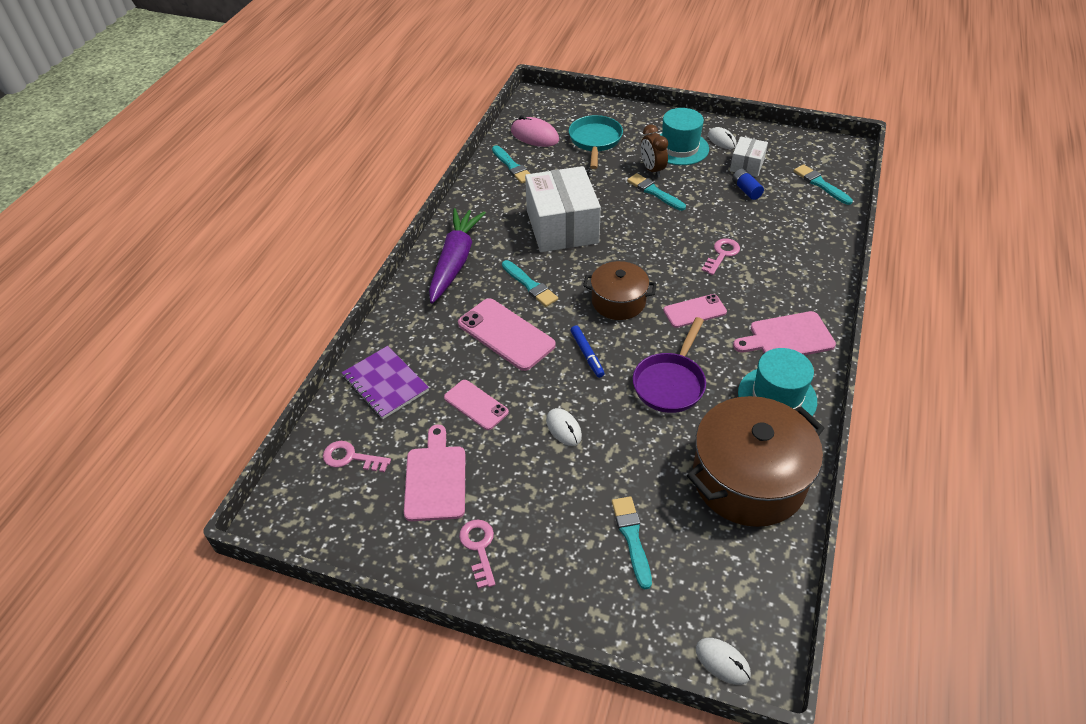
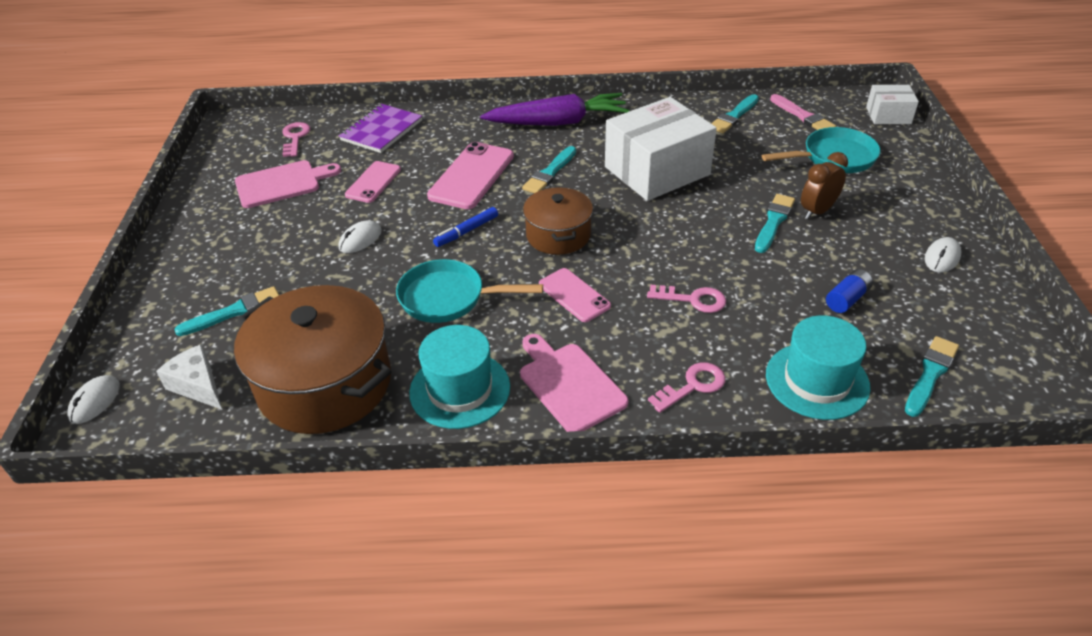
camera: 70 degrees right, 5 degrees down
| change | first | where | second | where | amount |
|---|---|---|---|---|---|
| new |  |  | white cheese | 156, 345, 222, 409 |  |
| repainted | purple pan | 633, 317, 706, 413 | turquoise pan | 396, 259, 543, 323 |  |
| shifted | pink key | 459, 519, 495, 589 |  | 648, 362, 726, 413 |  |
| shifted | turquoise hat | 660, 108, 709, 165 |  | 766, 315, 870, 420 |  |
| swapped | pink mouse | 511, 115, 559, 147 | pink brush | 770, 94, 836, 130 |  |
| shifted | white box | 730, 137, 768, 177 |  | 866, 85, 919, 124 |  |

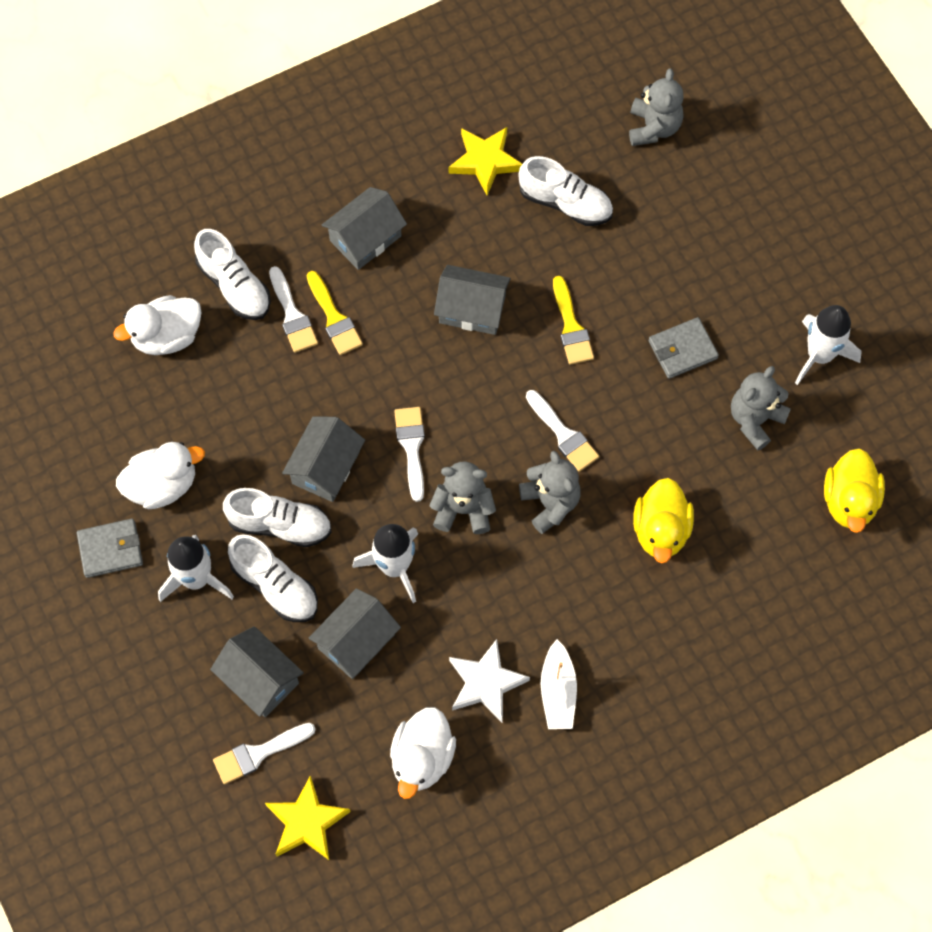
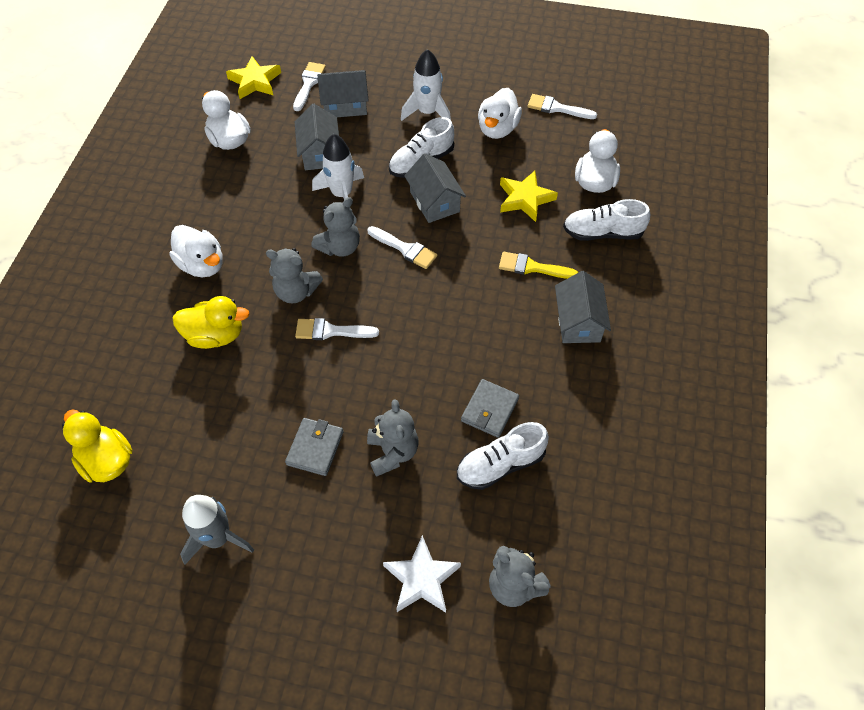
camera: 130 degrees right, 10 degrees down
| change | first | where | second | where | amount |
|---|---|---|---|---|---|
| new |  |  | white duck | 170, 225, 222, 277 |  |
| rotated | yellow duck | 633, 478, 694, 564 |  | 173, 296, 249, 349 | 135 degrees clockwise |
| repainted | white rocket | 795, 305, 862, 385 | grey rocket | 180, 495, 254, 564 |  |
| shifted | grey teddy bear | 731, 366, 791, 450 |  | 367, 399, 419, 477 |  |
| shifted | white star | 449, 639, 530, 722 |  | 383, 535, 461, 612 |  |
| shifted | grey wallet | 77, 519, 143, 578 |  | 461, 379, 519, 438 |  |
| shifted | yellow star | 449, 127, 522, 195 |  | 500, 171, 558, 222 |  |
| shifted | white brush | 269, 266, 318, 353 |  | 528, 94, 597, 119 |  |
| gone | white shoe | 228, 534, 318, 622 |  |  |  |
| gone | grey house | 434, 265, 511, 335 |  |  |  |
| gone | white boat | 541, 639, 577, 729 |  |  |  |
| gone | yellow brush | 553, 276, 594, 365 |  |  |  |

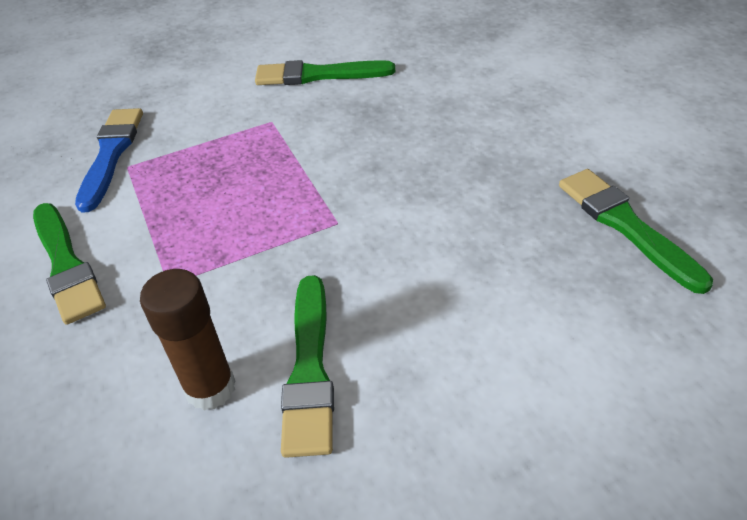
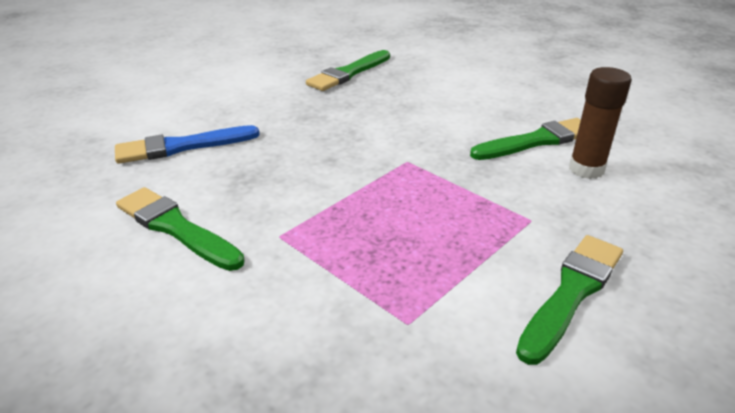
camera: 115 degrees left, 10 degrees down
| change | first | where | second | where | amount |
|---|---|---|---|---|---|
| shifted | blue brush | 75, 108, 143, 212 |  | 115, 125, 260, 164 |  |
| rotated | green brush | 255, 60, 395, 85 |  | 116, 187, 245, 271 | 150 degrees clockwise |

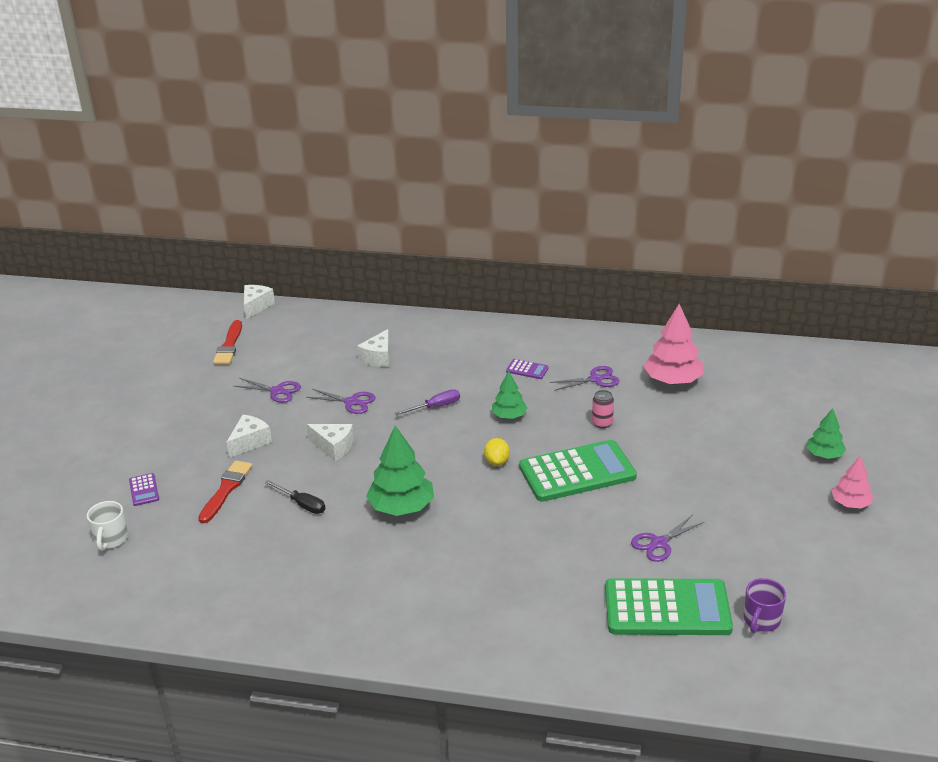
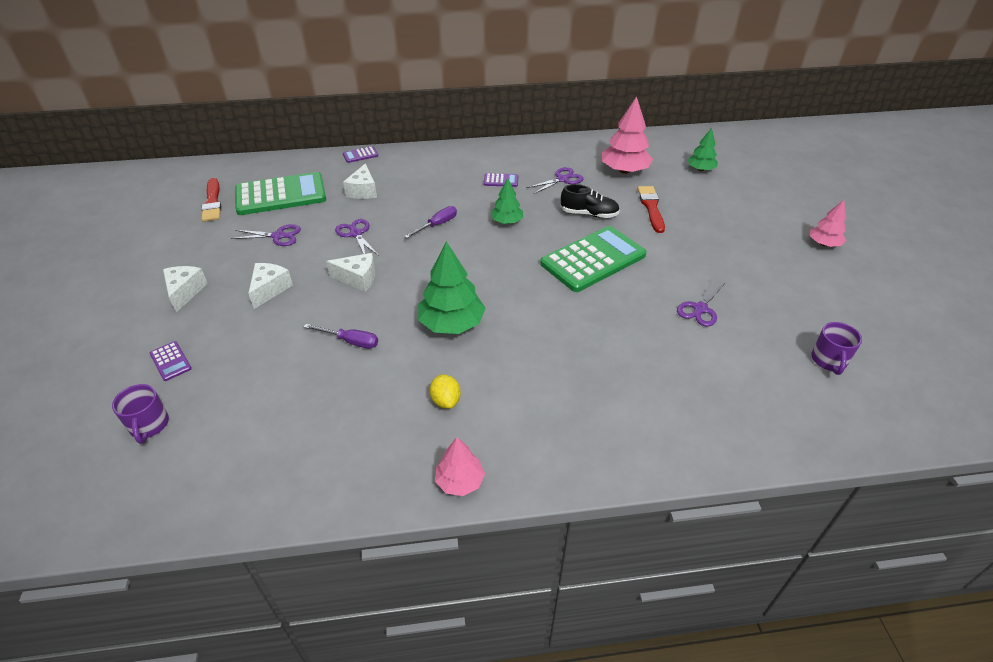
camera: 20 degrees left, 10 degrees up
| change | first | where | second | where | amount |
|---|---|---|---|---|---|
| repainted | white mug | 87, 501, 128, 551 | purple mug | 112, 384, 169, 444 |  |
| shifted | white cheese | 244, 285, 275, 319 |  | 163, 266, 208, 312 |  |
| shifted | green calculator | 605, 578, 733, 635 |  | 235, 172, 326, 215 |  |
| repainted | black screwdriver | 265, 480, 325, 514 | purple screwdriver | 304, 324, 378, 348 |  |
| rotated | purple scissors | 306, 389, 375, 414 |  | 335, 219, 379, 256 | 120 degrees counterclockwise |
| new |  |  | purple calculator | 343, 146, 378, 163 |  |
| shifted | yellow lemon | 484, 438, 510, 466 |  | 430, 375, 461, 409 |  |
| new |  |  | pink tree | 435, 437, 485, 496 |  |
| swapped | pink can | 592, 390, 614, 428 | black shoe | 560, 184, 620, 218 |  |
| shifted | red brush | 198, 460, 253, 523 |  | 637, 186, 665, 233 |  |
| shifted | green tree | 807, 408, 846, 459 |  | 688, 128, 718, 171 |  |

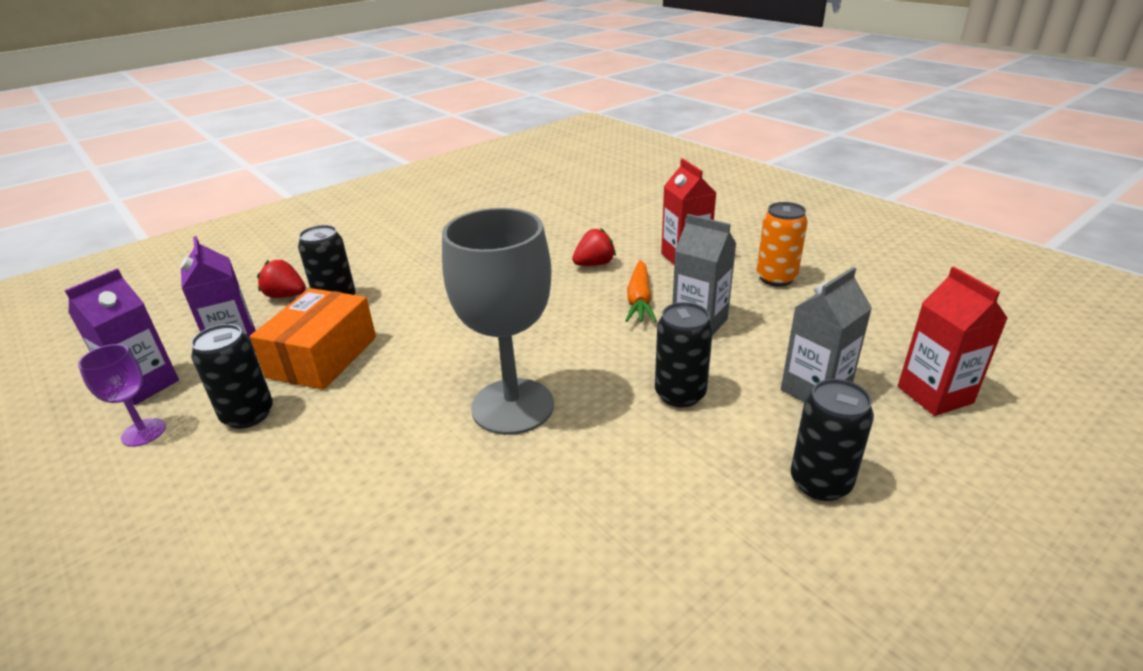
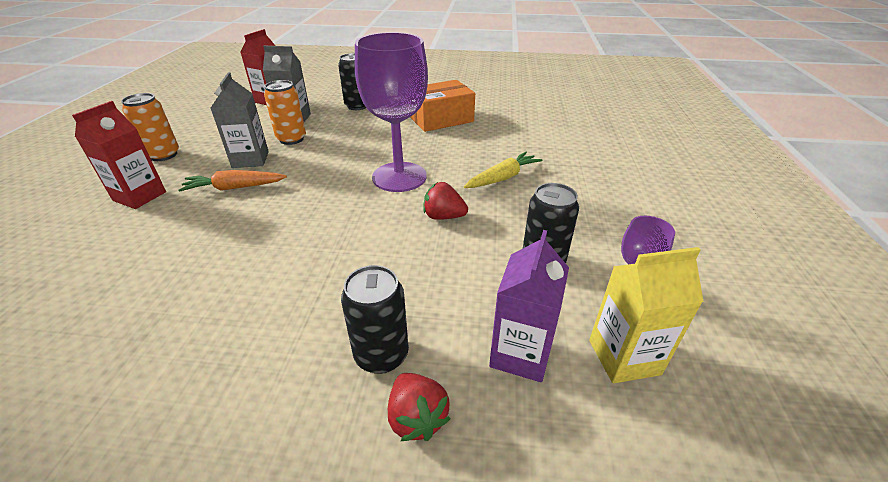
camera: 135 degrees left, 5 degrees up
| change | first | where | second | where | amount |
|---|---|---|---|---|---|
| rotated | orange carrot | 625, 260, 657, 322 |  | 178, 170, 287, 192 | 150 degrees counterclockwise |
| new |  |  | orange can | 264, 80, 306, 145 |  |
| repainted | grey goblet | 442, 208, 554, 435 | purple goblet | 355, 32, 428, 192 |  |
| shifted | orange box | 250, 288, 376, 390 |  | 410, 80, 475, 132 |  |
| shifted | red strawberry | 572, 229, 616, 266 |  | 424, 182, 468, 220 |  |
| new |  |  | yellow carrot | 464, 152, 543, 188 |  |
| repainted | purple carton | 64, 269, 179, 405 | yellow carton | 589, 247, 704, 383 |  |
| gone | black can | 655, 302, 713, 408 |  |  |  |

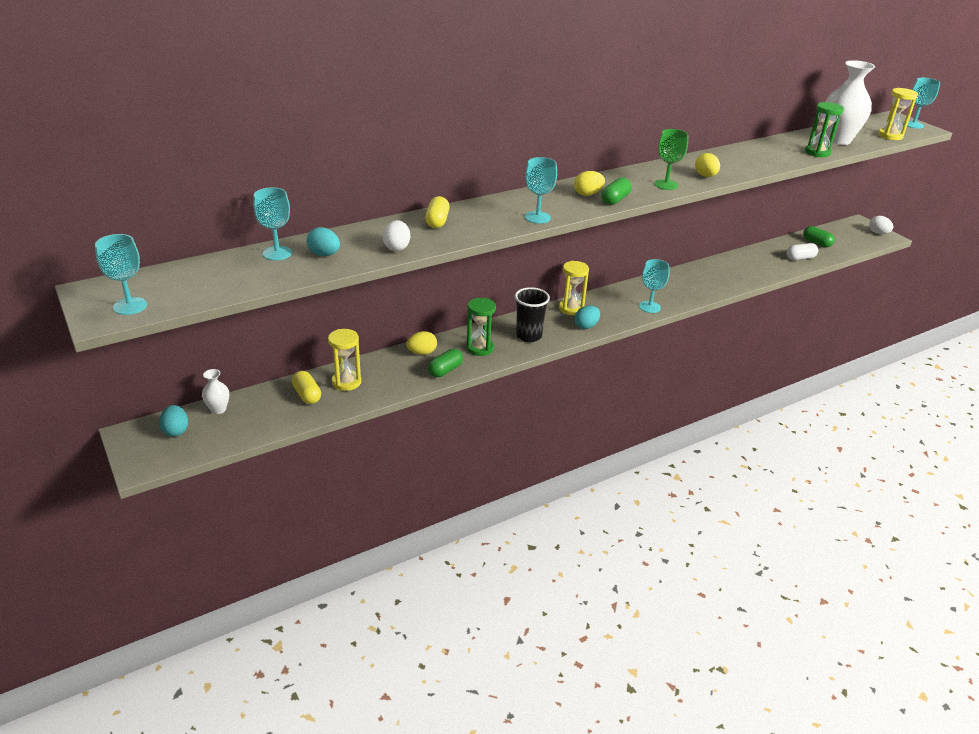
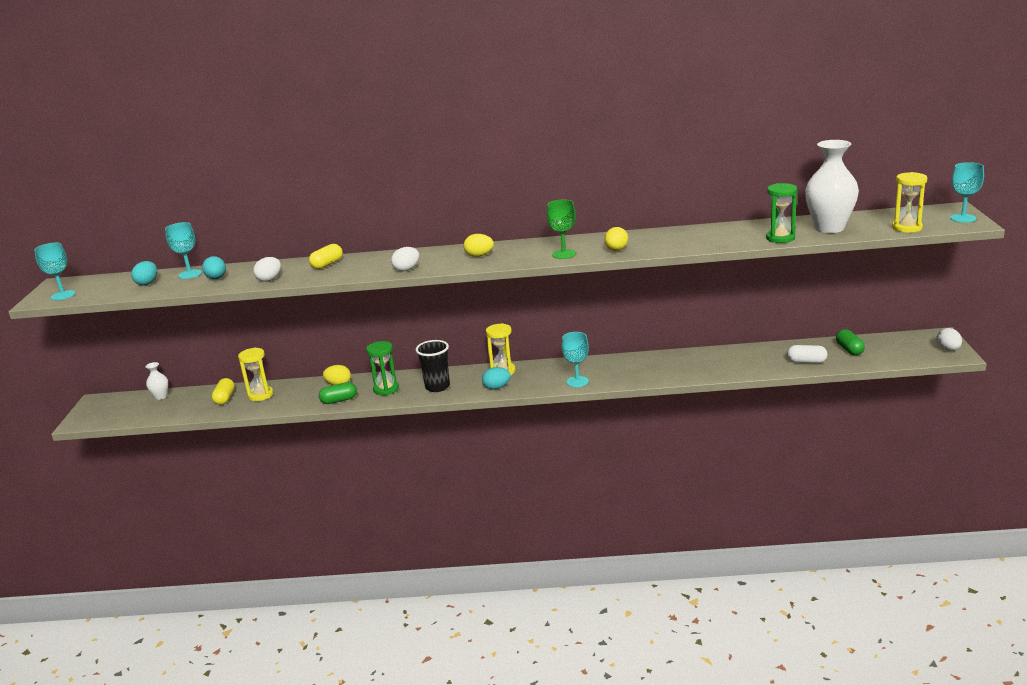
camera: 35 degrees right, 10 degrees down
| change | first | where | second | where | amount |
|---|---|---|---|---|---|
| shifted | turquoise egg | 159, 405, 188, 437 |  | 131, 261, 157, 285 |  |
| swapped | turquoise goblet | 525, 157, 557, 224 | white egg | 391, 247, 419, 272 |  |
| gone | green capsule | 601, 177, 631, 205 |  |  |  |

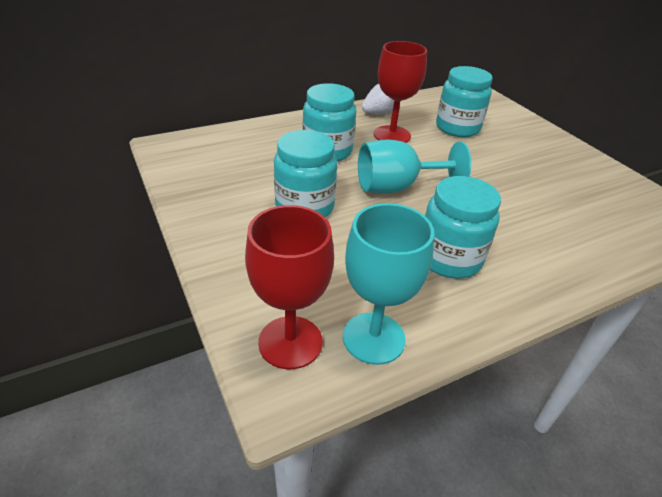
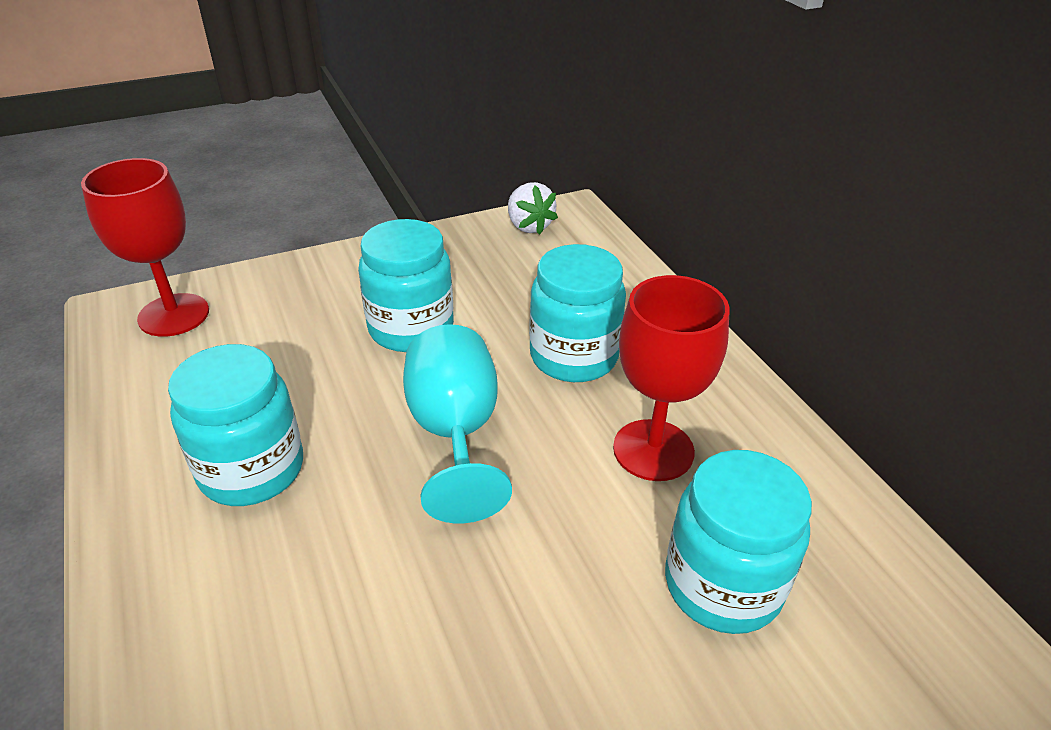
camera: 95 degrees right, 0 degrees up
| change | first | where | second | where | amount |
|---|---|---|---|---|---|
| shifted | white strawberry | 362, 84, 394, 114 |  | 508, 182, 558, 235 |  |
| gone | turquoise goblet | 343, 203, 434, 365 |  |  |  |

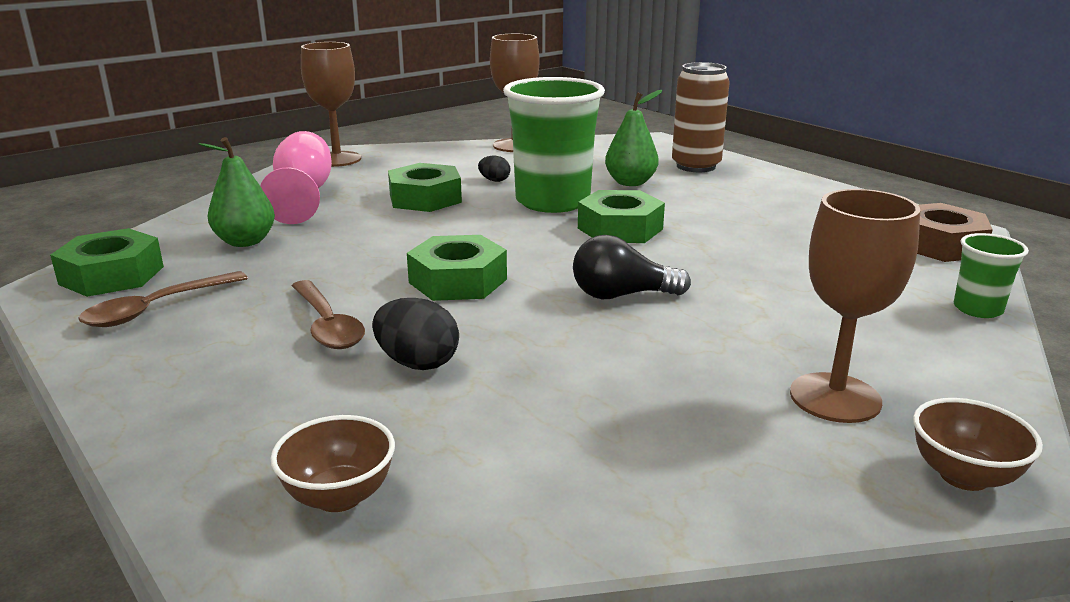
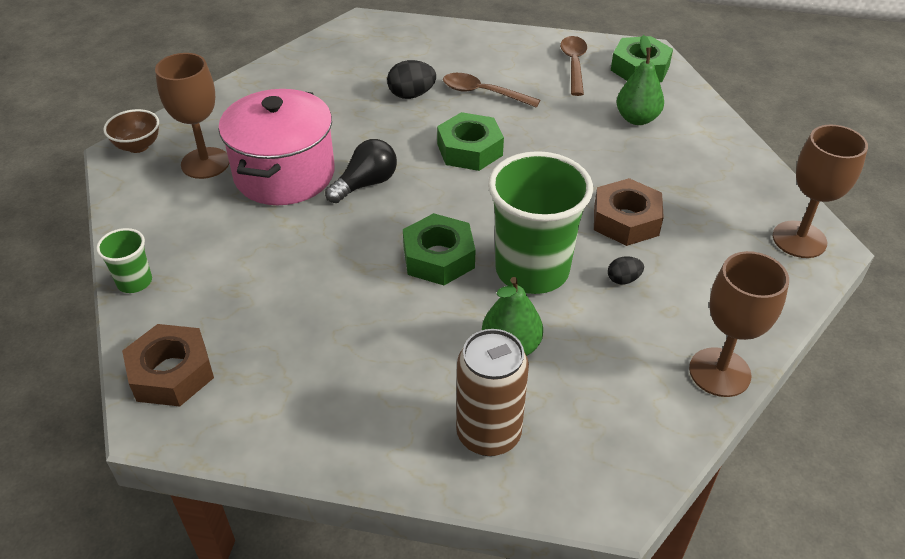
camera: 140 degrees right, 20 degrees up
| change | first | where | second | where | amount |
|---|---|---|---|---|---|
| new |  |  | pink pot | 218, 89, 335, 205 |  |
| repainted | green nut | 388, 163, 462, 212 | brown nut | 594, 178, 664, 246 |  |
| gone | pink goblet | 260, 131, 332, 224 |  |  |  |
| gone | brown bowl | 271, 415, 395, 512 |  |  |  |

